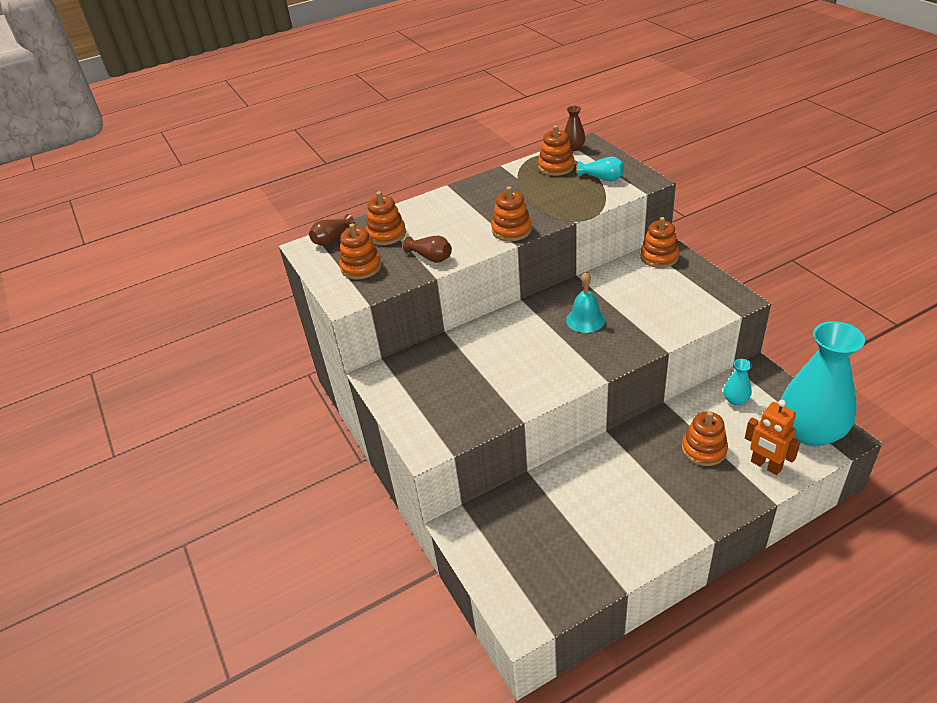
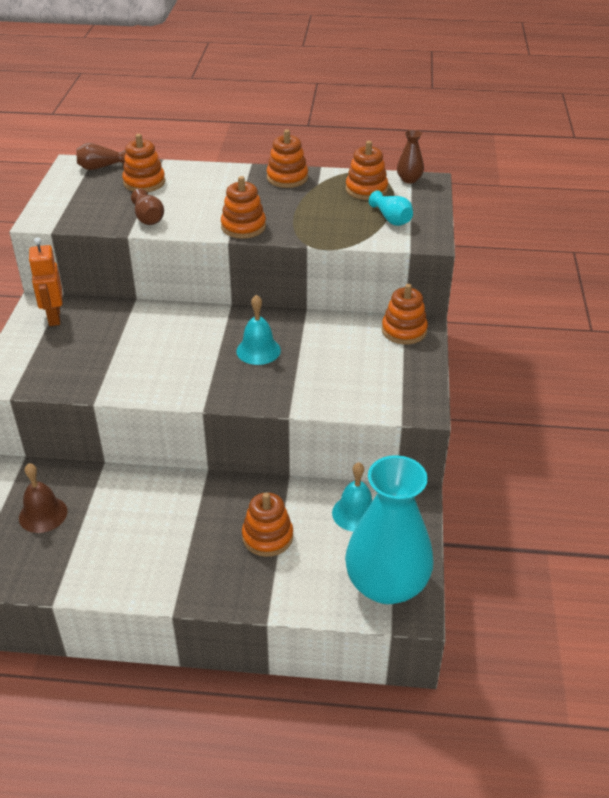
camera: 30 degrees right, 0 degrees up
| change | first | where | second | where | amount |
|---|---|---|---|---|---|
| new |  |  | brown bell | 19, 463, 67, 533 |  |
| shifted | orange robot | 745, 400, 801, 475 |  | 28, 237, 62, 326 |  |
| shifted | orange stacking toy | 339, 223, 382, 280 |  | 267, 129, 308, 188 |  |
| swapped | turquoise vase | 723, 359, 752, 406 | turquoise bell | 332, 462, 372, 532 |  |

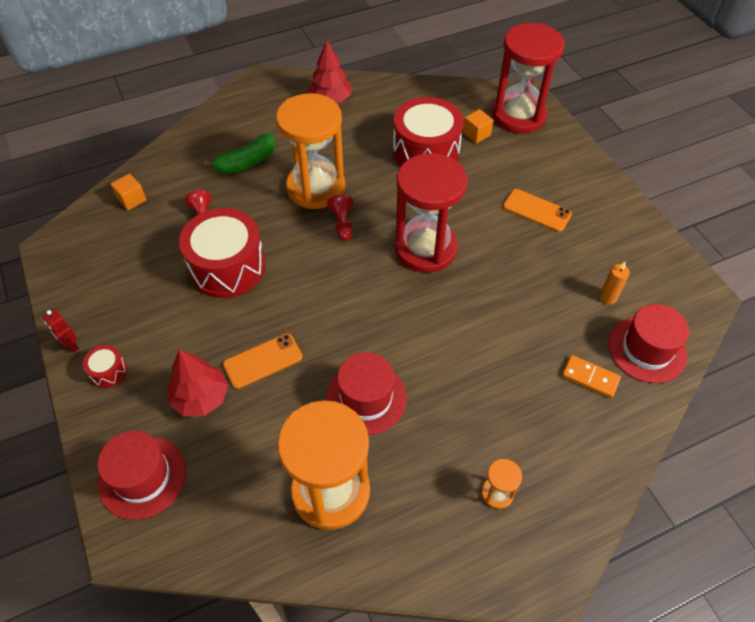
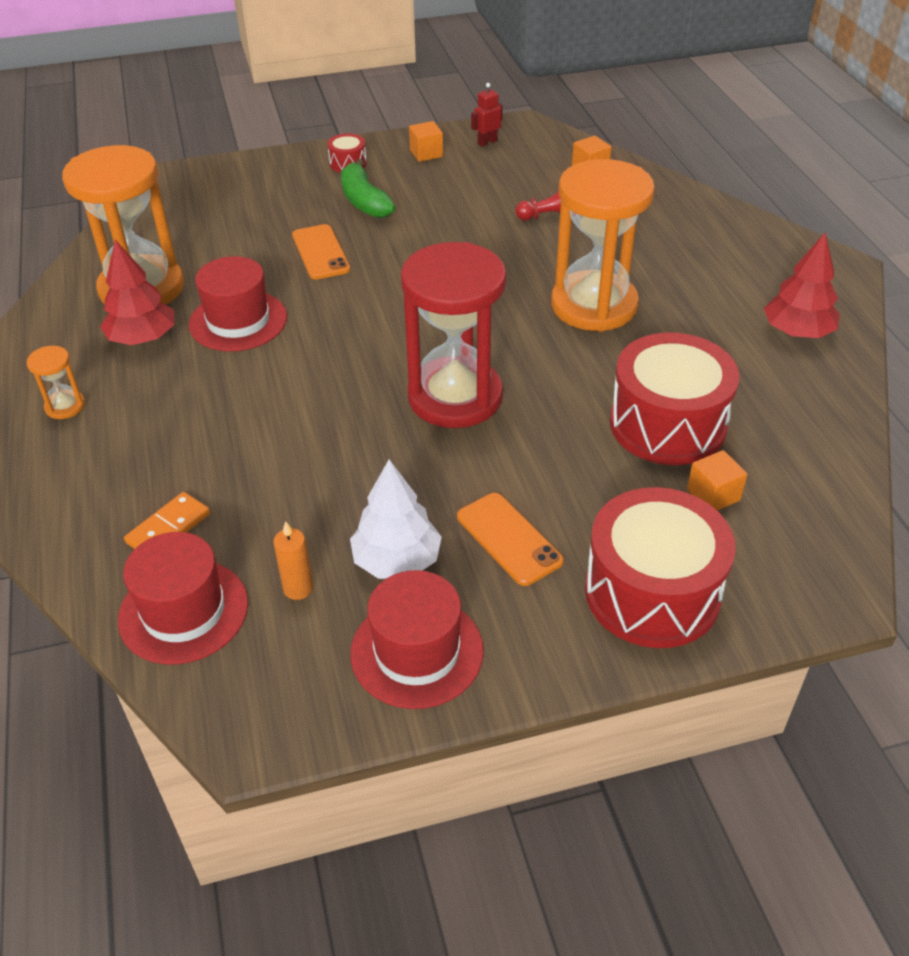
camera: 100 degrees right, 10 degrees down
| change | first | where | second | where | amount |
|---|---|---|---|---|---|
| shifted | red tree | 168, 349, 228, 416 |  | 100, 240, 175, 345 |  |
| shifted | green banana | 204, 134, 275, 173 |  | 341, 159, 395, 218 |  |
| new |  |  | white tree | 350, 459, 442, 579 |  |
| shifted | red hat | 97, 431, 186, 520 |  | 350, 570, 484, 709 |  |
| new |  |  | orange cube | 409, 121, 443, 162 |  |
| rotated | orange phone | 503, 189, 572, 232 |  | 457, 493, 564, 586 | 75 degrees counterclockwise |
| shifted | red robot | 43, 309, 79, 353 |  | 471, 83, 503, 147 |  |
| shifted | red drum | 179, 208, 266, 298 |  | 585, 487, 736, 648 |  |
| gone | red pawn | 327, 194, 353, 241 |  |  |  |
| gone | red hourglass | 492, 23, 565, 133 |  |  |  |

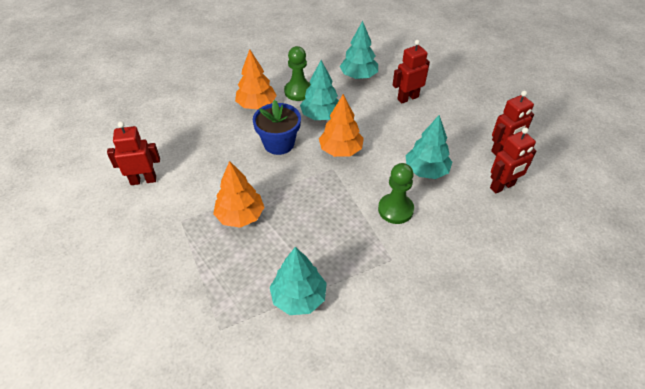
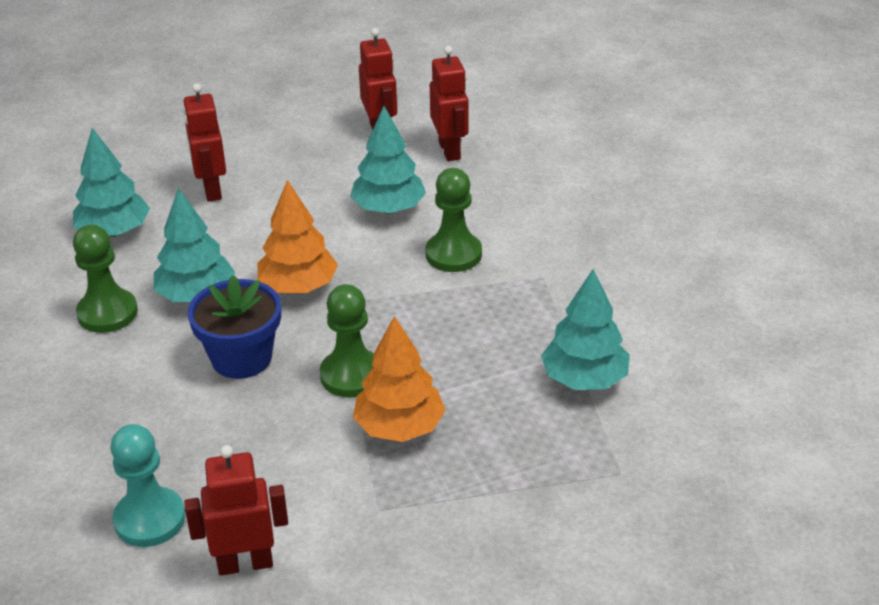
camera: 75 degrees left, 10 degrees down
| change | first | where | second | where | amount |
|---|---|---|---|---|---|
| new |  |  | turquoise pawn | 111, 424, 185, 547 |  |
| rotated | red robot | 107, 121, 160, 185 |  | 184, 445, 288, 576 | 75 degrees clockwise |
| new |  |  | green pawn | 320, 284, 374, 398 |  |
| gone | orange tree | 235, 49, 277, 109 |  |  |  |

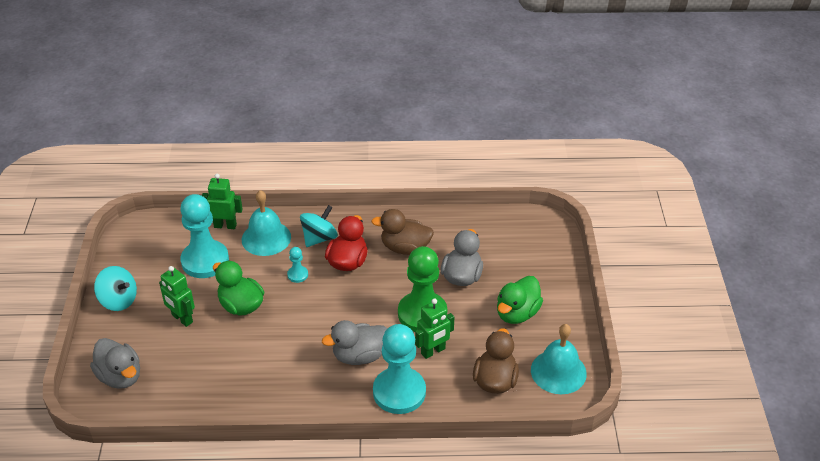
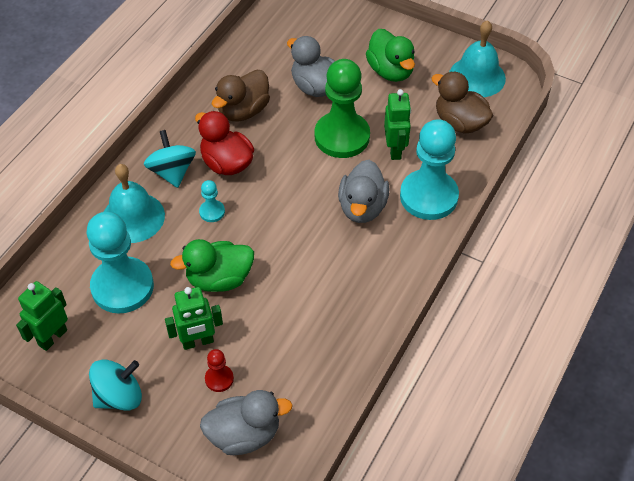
camera: 60 degrees left, 10 degrees up
| change | first | where | second | where | amount |
|---|---|---|---|---|---|
| shifted | green robot | 202, 174, 243, 229 |  | 16, 281, 68, 351 |  |
| new |  |  | red pawn | 205, 349, 234, 392 |  |

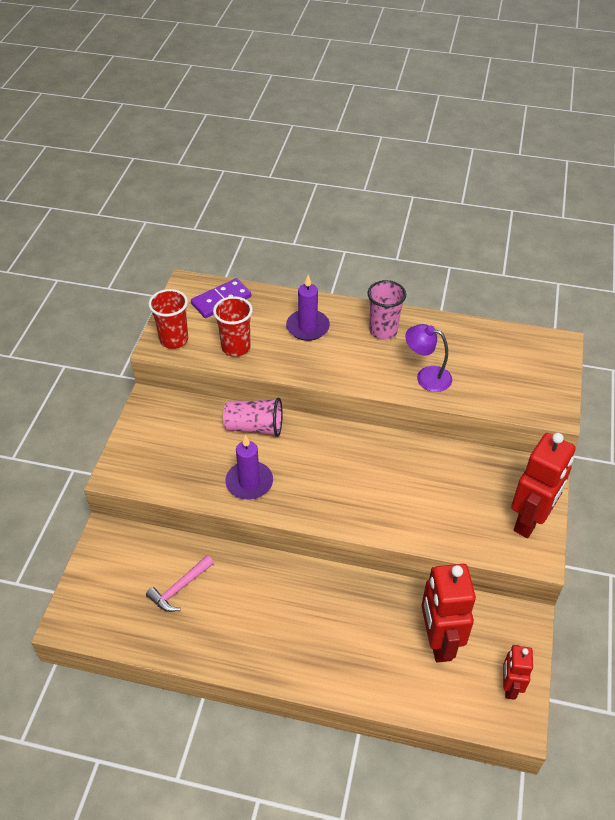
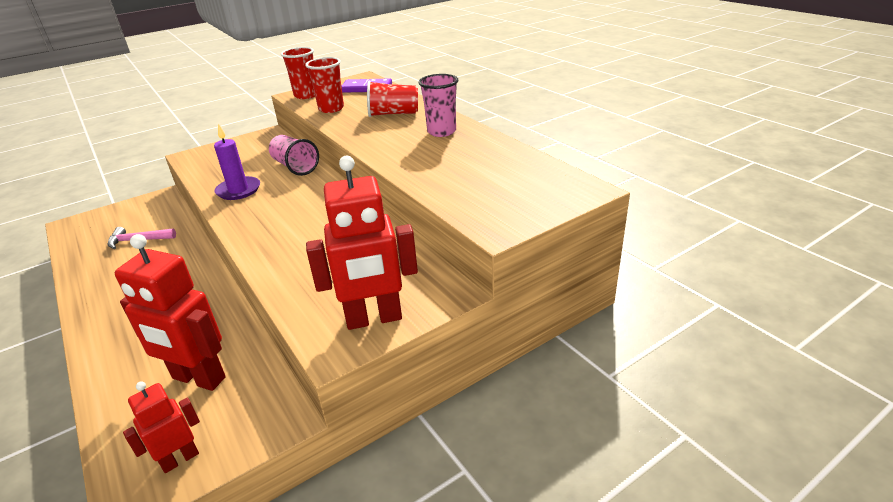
camera: 45 degrees right, 15 degrees down
| change | first | where | second | where | amount |
|---|---|---|---|---|---|
| rotated | red robot | 421, 564, 476, 662 |  | 115, 234, 226, 391 | 105 degrees counterclockwise |
| swapped | purple candle | 286, 275, 330, 341 | red cup | 367, 80, 418, 117 |  |
| gone | purple lamp | 405, 324, 452, 392 |  |  |  |

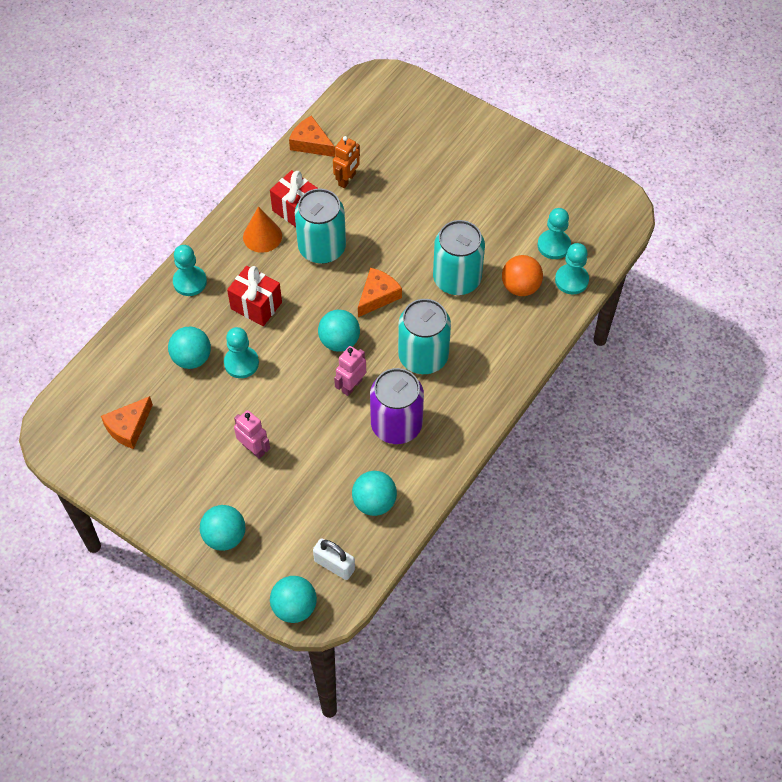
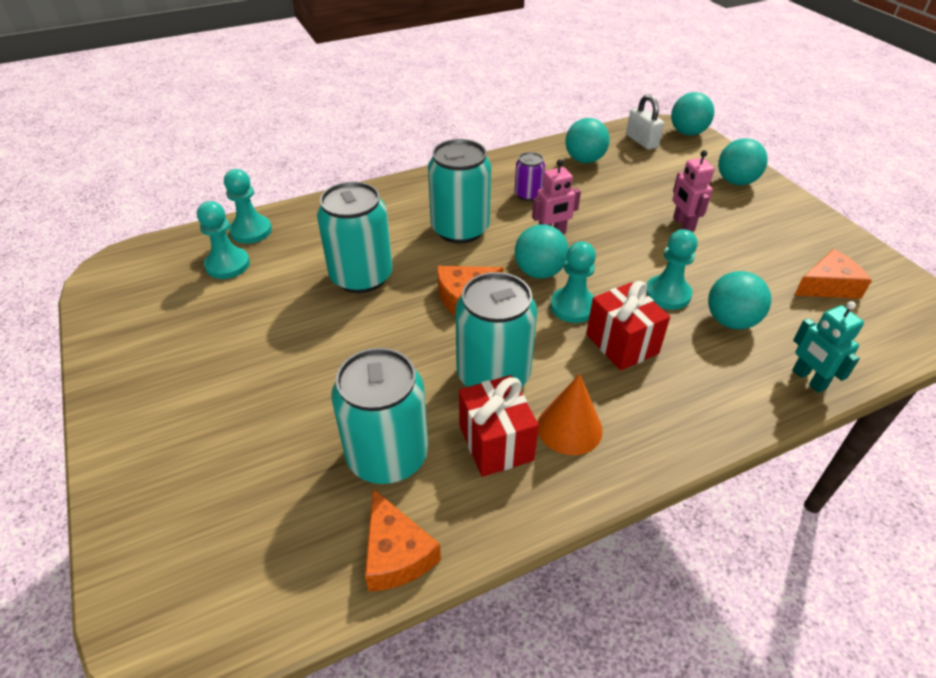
camera: 150 degrees left, 15 degrees down
| change | first | where | second | where | amount |
|---|---|---|---|---|---|
| swapped | orange robot | 333, 136, 360, 188 | turquoise can | 331, 348, 428, 484 |  |
| scaled | purple can | 370, 368, 424, 444 |  | 515, 152, 545, 201 | x0.51 |
| shifted | turquoise pawn | 173, 245, 207, 296 |  | 550, 242, 596, 323 |  |
| new |  |  | turquoise robot | 792, 301, 864, 393 |  |
| gone | orange ball | 502, 255, 543, 296 |  |  |  |

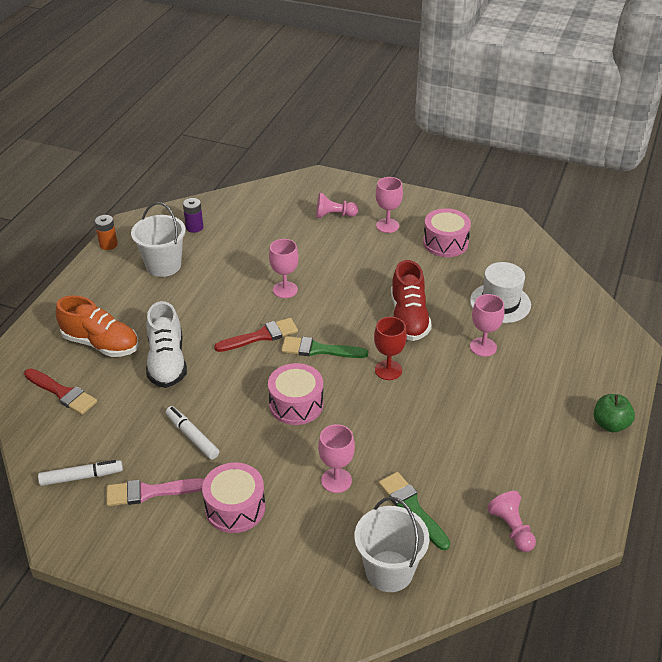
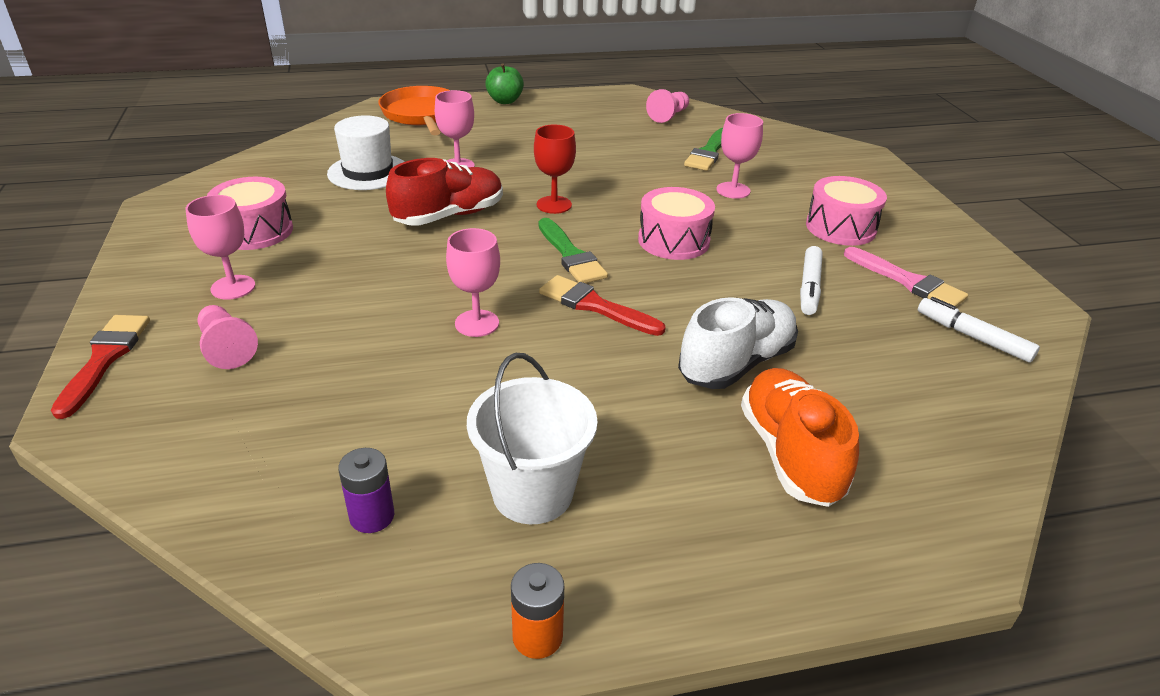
camera: 125 degrees left, 5 degrees down
| change | first | where | second | where | amount |
|---|---|---|---|---|---|
| shifted | red brush | 24, 369, 97, 415 |  | 51, 315, 150, 419 |  |
| new |  |  | orange pan | 378, 86, 450, 135 |  |
| gone | white bucket | 354, 497, 429, 592 |  |  |  |

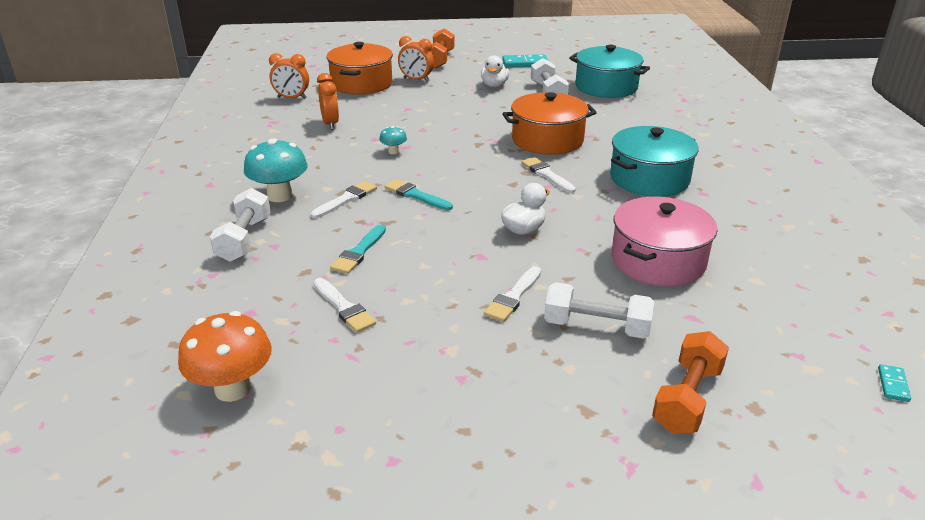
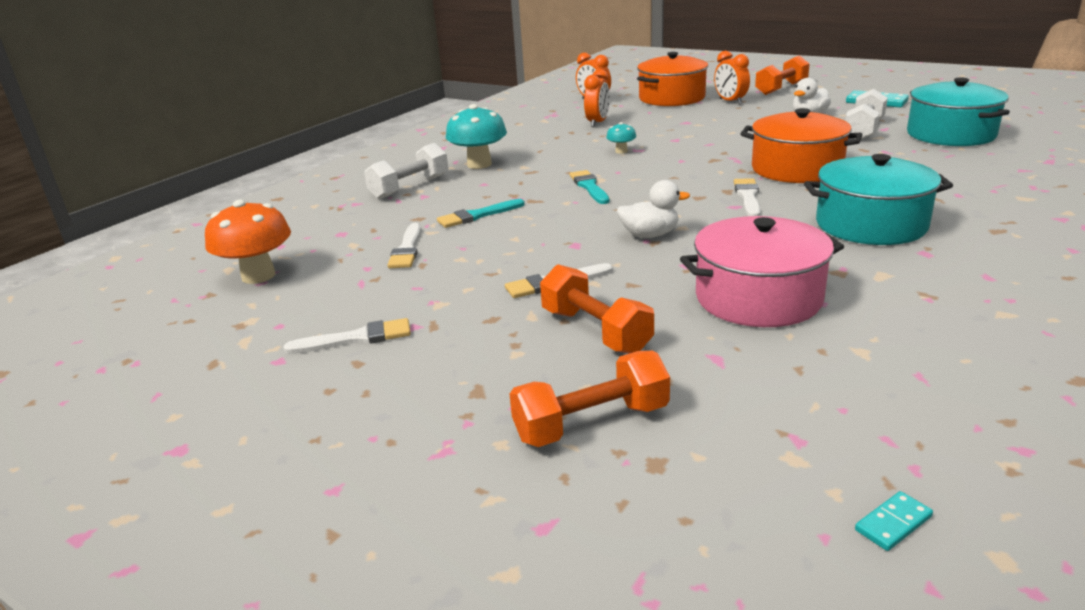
camera: 40 degrees right, 5 degrees down
| change | first | where | second | where | amount |
|---|---|---|---|---|---|
| shifted | white brush | 311, 181, 377, 218 |  | 284, 318, 411, 354 |  |
| repainted | white dumbbell | 544, 282, 654, 339 | orange dumbbell | 540, 264, 654, 354 |  |

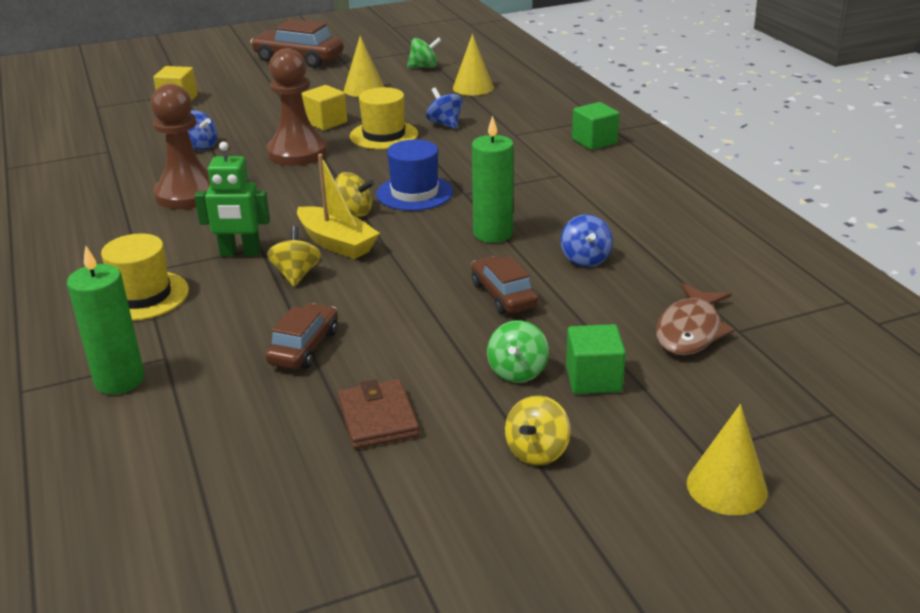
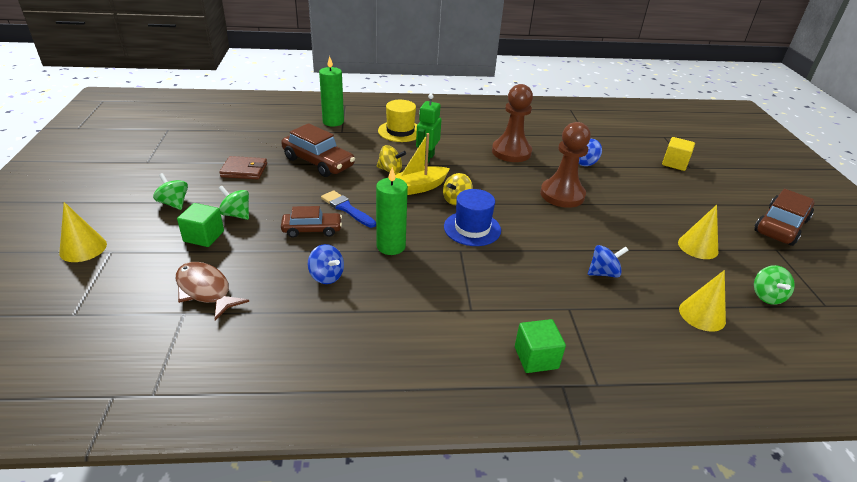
camera: 105 degrees right, 5 degrees up
| change | first | where | second | where | amount |
|---|---|---|---|---|---|
| repainted | yellow spinning top | 505, 395, 571, 465 | green spinning top | 153, 173, 188, 210 |  |
| scaled | brown car | 265, 303, 338, 369 |  | 281, 123, 355, 177 | x1.59 |
| rotated | blue spinning top | 561, 214, 613, 267 |  | 308, 244, 344, 284 | 150 degrees counterclockwise |
| new |  |  | blue brush | 321, 190, 376, 228 |  |
| gone | yellow cube | 301, 85, 347, 130 |  |  |  |
| gone | yellow hat | 350, 87, 418, 149 |  |  |  |

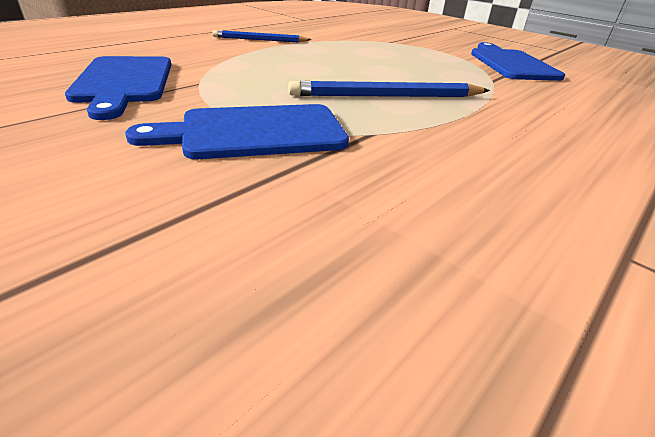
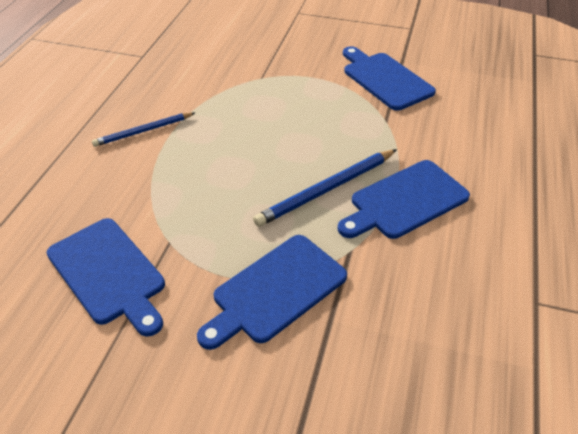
camera: 25 degrees left, 10 degrees up
| change | first | where | second | where | amount |
|---|---|---|---|---|---|
| new |  |  | blue cutting board | 338, 160, 470, 239 |  |

